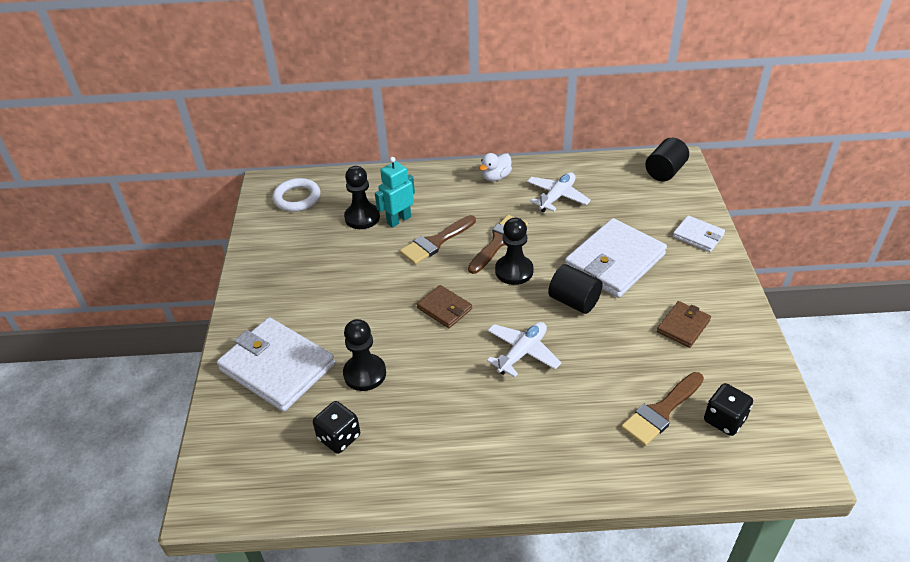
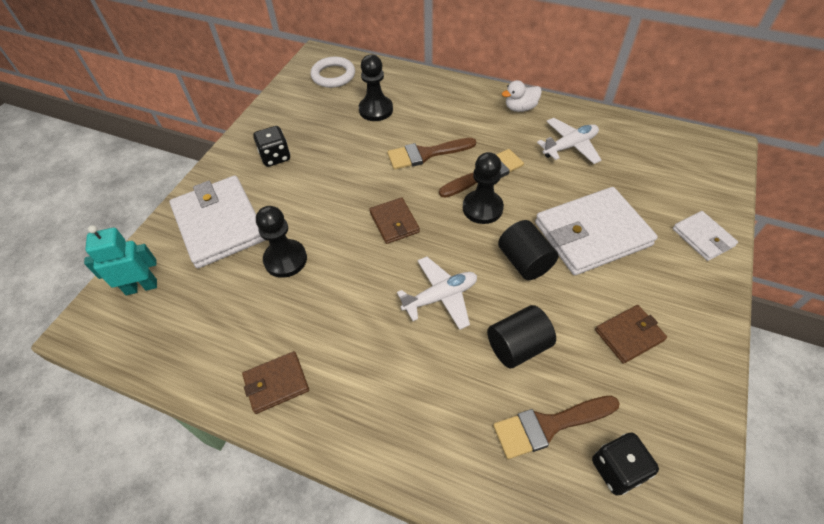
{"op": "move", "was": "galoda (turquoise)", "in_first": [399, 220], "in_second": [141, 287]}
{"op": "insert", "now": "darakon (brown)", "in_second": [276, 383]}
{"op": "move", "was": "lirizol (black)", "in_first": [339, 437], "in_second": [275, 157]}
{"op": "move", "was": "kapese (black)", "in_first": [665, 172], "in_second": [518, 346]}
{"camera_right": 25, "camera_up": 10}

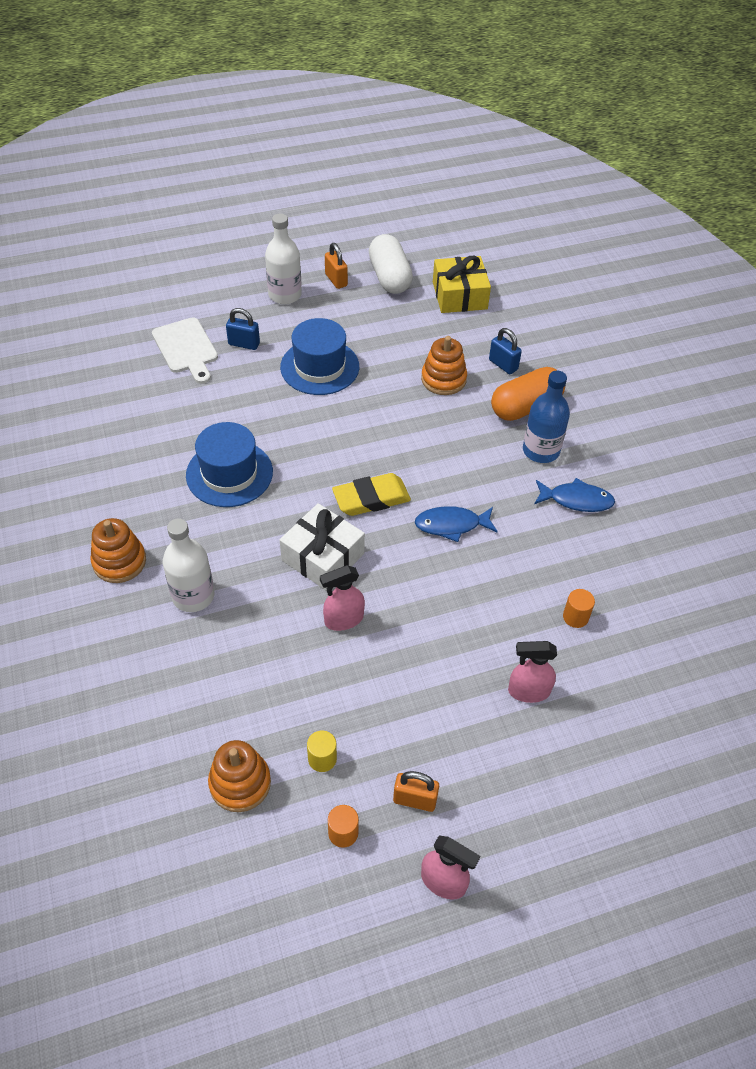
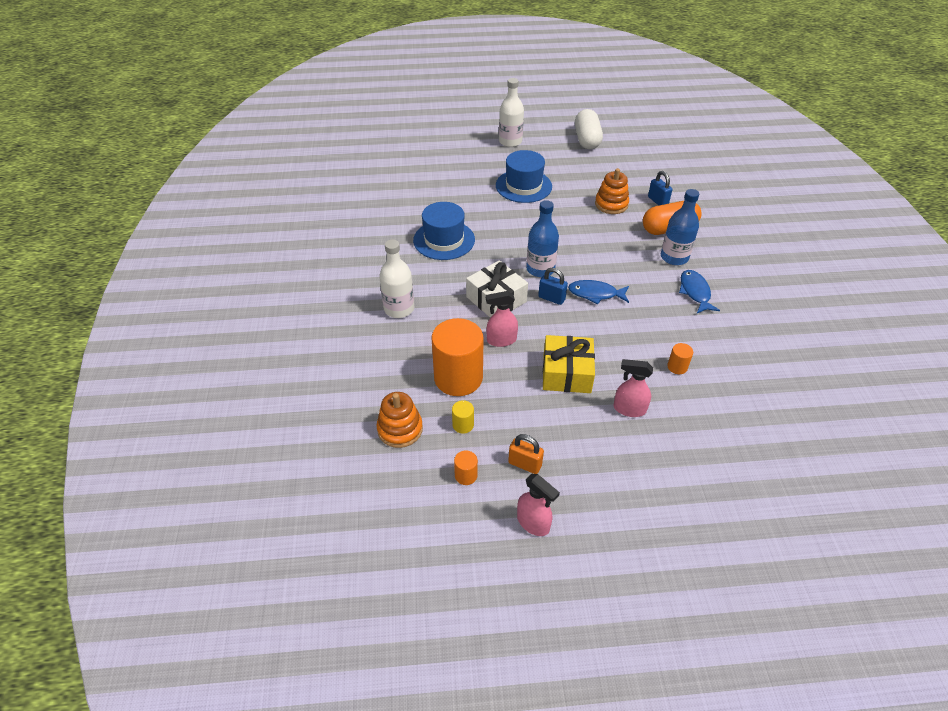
{"op": "insert", "now": "kapese (orange)", "in_second": [458, 378]}
{"op": "replace", "was": "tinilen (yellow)", "now": "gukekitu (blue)", "in_first": [371, 498], "in_second": [540, 269]}
{"op": "move", "was": "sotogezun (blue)", "in_first": [244, 344], "in_second": [551, 298]}
{"op": "move", "was": "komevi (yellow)", "in_first": [459, 295], "in_second": [566, 373]}
{"op": "rotate", "was": "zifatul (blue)", "in_first": [576, 500], "in_second": [695, 292], "clockwise": -120}
{"op": "delete", "was": "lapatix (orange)", "in_first": [119, 561]}
{"op": "delete", "was": "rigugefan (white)", "in_first": [186, 348]}
{"op": "delete", "was": "sotogezun (orange)", "in_first": [336, 280]}
{"camera_right": 15, "camera_up": -5}

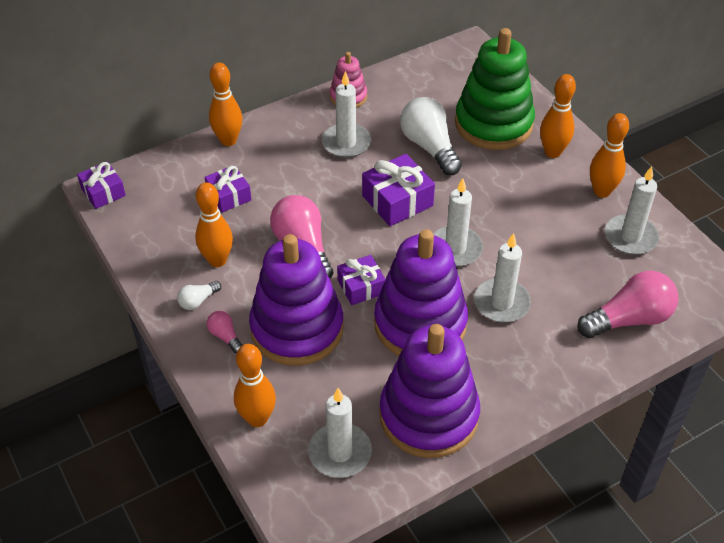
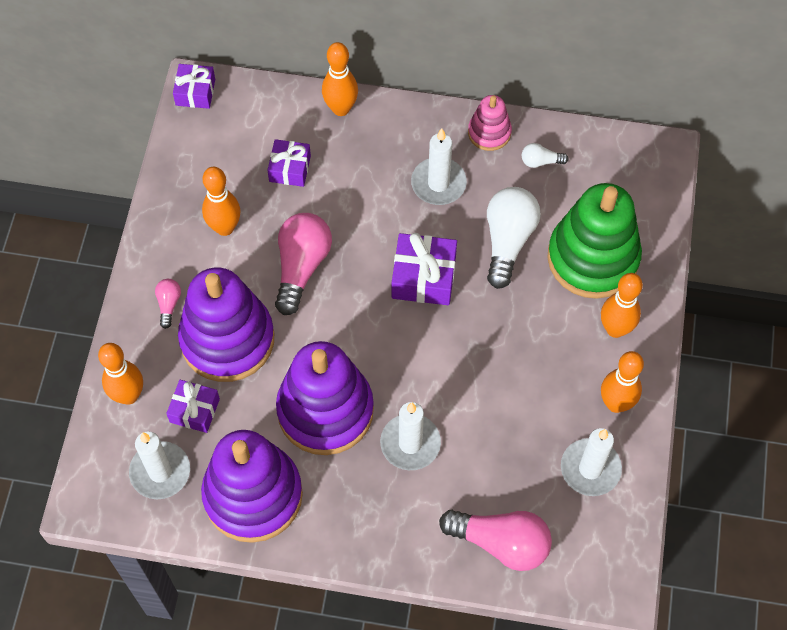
{"op": "move", "was": "komevi (purple)", "in_first": [361, 287], "in_second": [194, 410]}
{"op": "move", "was": "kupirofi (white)", "in_first": [198, 301], "in_second": [540, 161]}
{"op": "delete", "was": "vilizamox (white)", "in_first": [455, 249]}
{"camera_right": 40, "camera_up": 15}

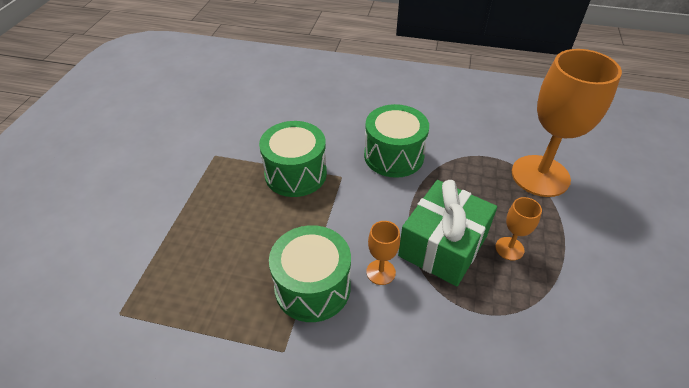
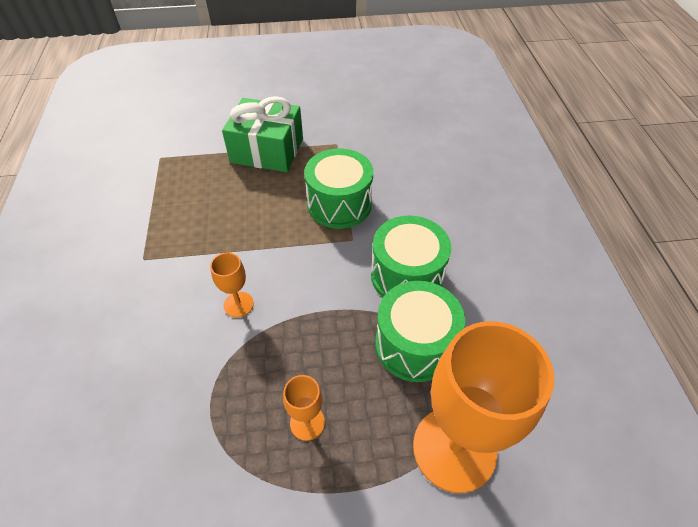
{"op": "move", "was": "komevi (green)", "in_first": [443, 246], "in_second": [267, 150]}
{"op": "move", "was": "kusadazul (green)", "in_first": [312, 287], "in_second": [414, 344]}
{"camera_right": 70, "camera_up": 5}

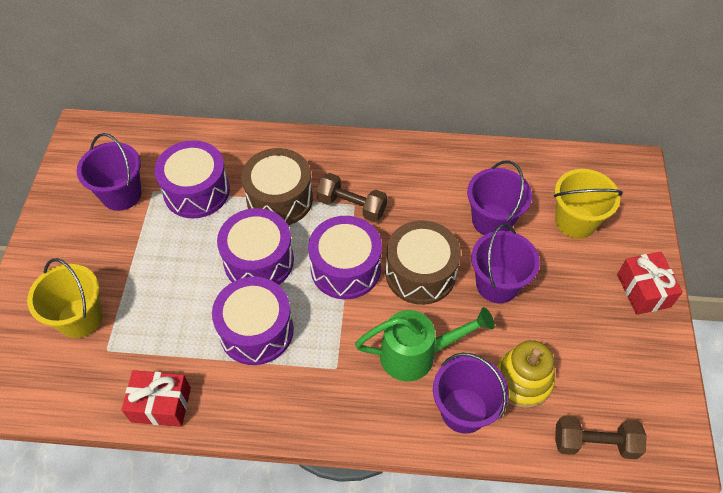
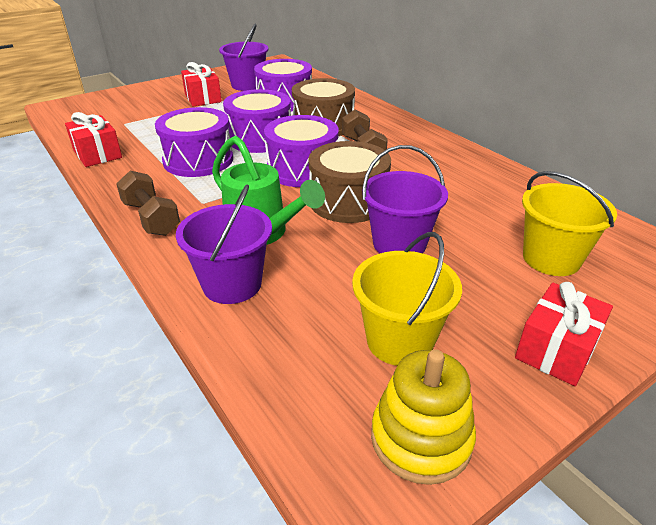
{"op": "move", "was": "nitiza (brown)", "in_first": [594, 443], "in_second": [151, 218]}
{"op": "insert", "now": "komevi (red)", "in_second": [203, 98]}
{"op": "move", "was": "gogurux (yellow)", "in_first": [80, 318], "in_second": [399, 341]}
{"op": "move", "was": "lapatix (yellow)", "in_first": [522, 381], "in_second": [421, 438]}
{"op": "delete", "was": "gogurux (purple)", "in_first": [492, 220]}
{"camera_right": 50, "camera_up": -20}

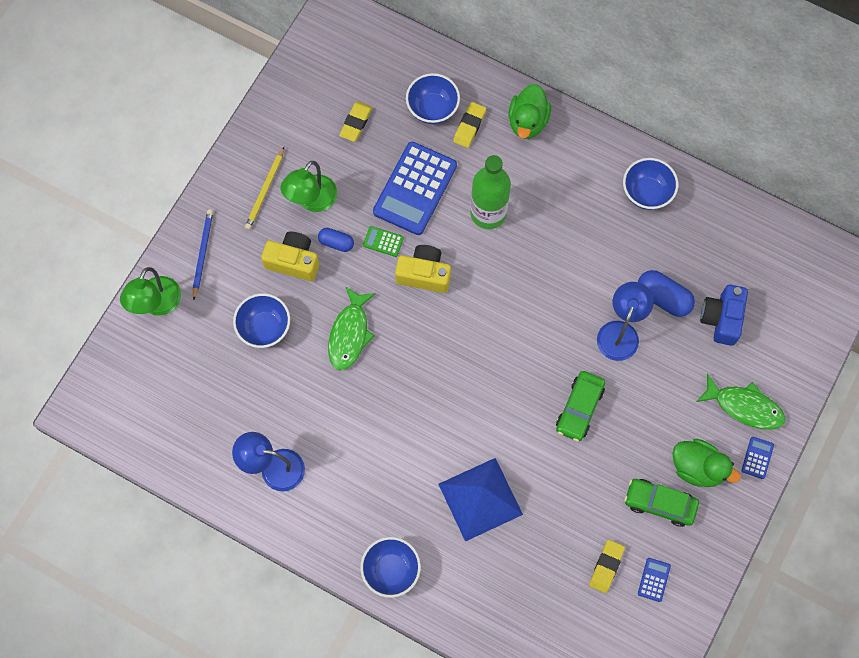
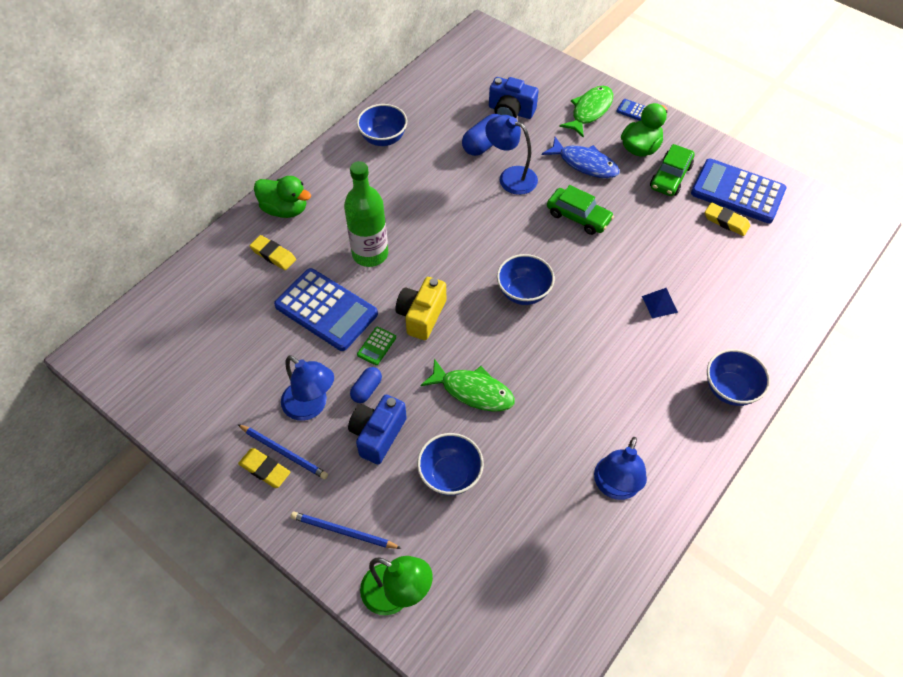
{"op": "recolor", "was": "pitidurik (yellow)", "now": "pitidurik (blue)", "in_first": [265, 190], "in_second": [283, 452]}
{"op": "move", "was": "tinilen (yellow)", "in_first": [356, 123], "in_second": [265, 469]}
{"op": "recolor", "was": "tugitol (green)", "now": "tugitol (blue)", "in_first": [312, 201], "in_second": [311, 406]}
{"op": "recolor", "was": "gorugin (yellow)", "now": "gorugin (blue)", "in_first": [293, 261], "in_second": [378, 434]}
{"op": "move", "was": "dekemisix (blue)", "in_first": [432, 109], "in_second": [523, 292]}
{"op": "insert", "now": "zifatul (blue)", "in_second": [584, 164]}
{"op": "resize", "was": "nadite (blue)", "in_first": [480, 499], "in_second": [659, 304], "ratio": 0.45}
{"op": "resize", "was": "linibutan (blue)", "in_first": [653, 579], "in_second": [737, 192], "ratio": 2.43}
{"camera_right": -80, "camera_up": -15}

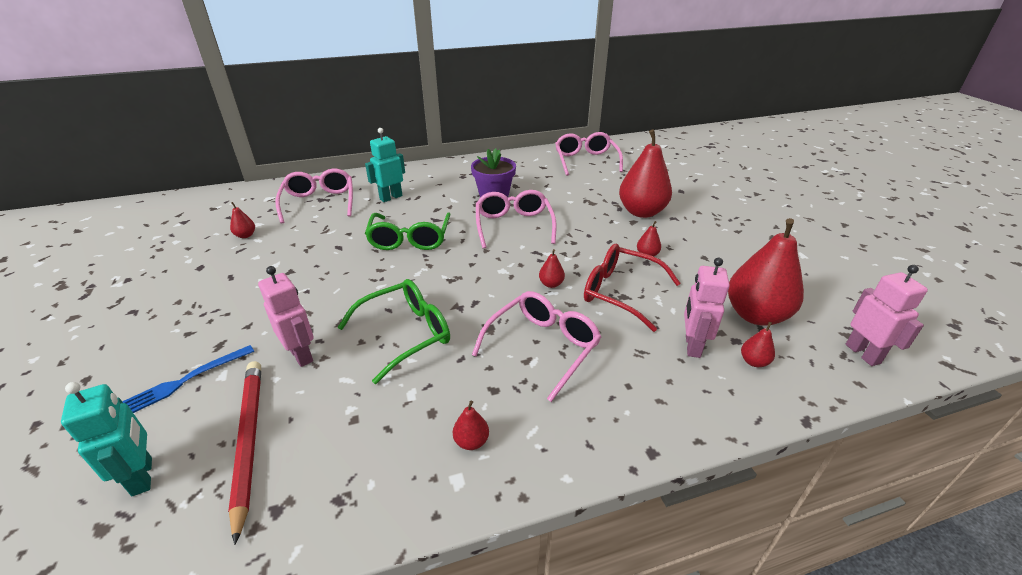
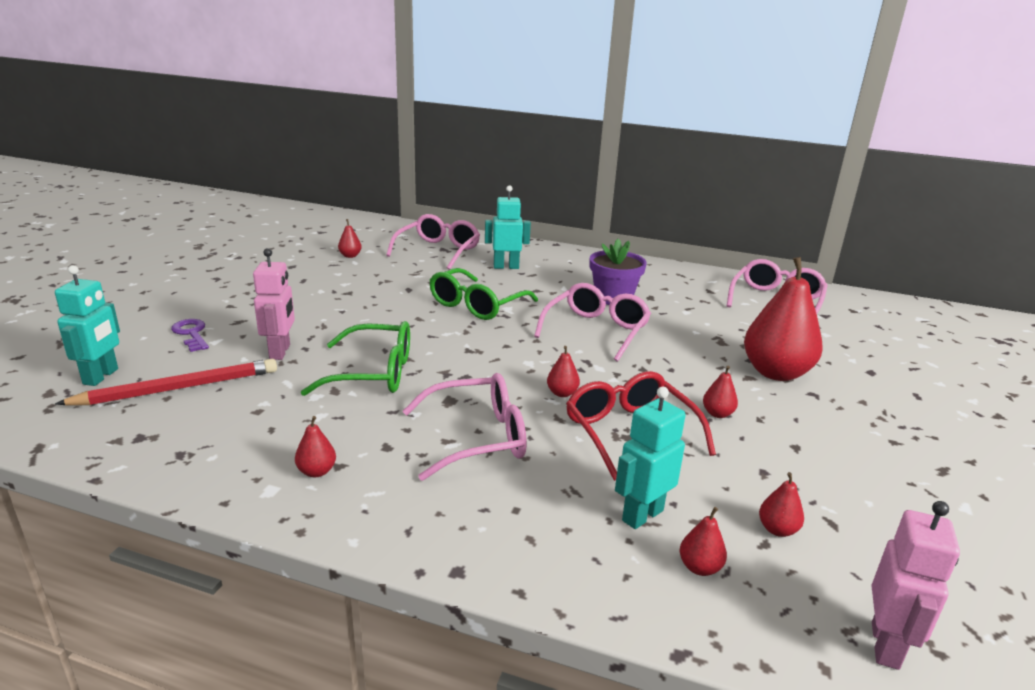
{"op": "rotate", "was": "pitidurik (red)", "in_first": [249, 441], "in_second": [178, 388], "clockwise": 45}
{"op": "replace", "was": "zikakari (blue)", "now": "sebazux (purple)", "in_first": [186, 380], "in_second": [191, 334]}
{"op": "recolor", "was": "galoda (pink)", "now": "galoda (turquoise)", "in_first": [692, 346], "in_second": [642, 515]}
{"op": "resize", "was": "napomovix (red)", "in_first": [755, 315], "in_second": [777, 529], "ratio": 0.41}
{"camera_right": 35, "camera_up": -10}

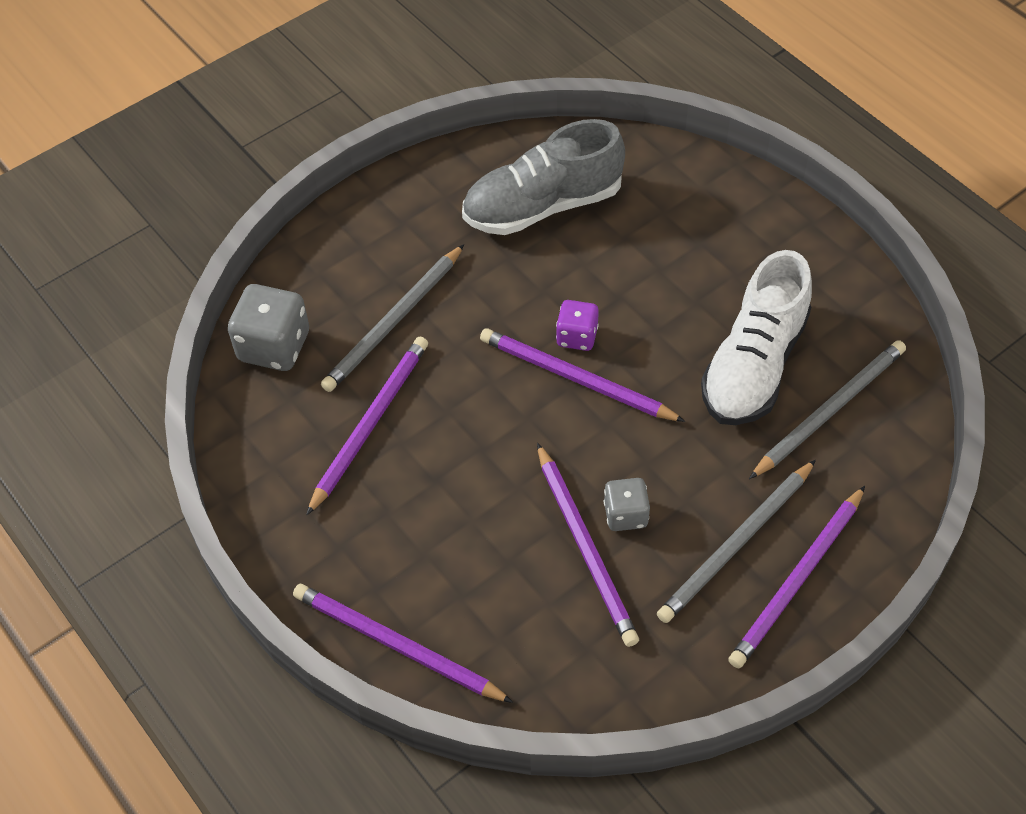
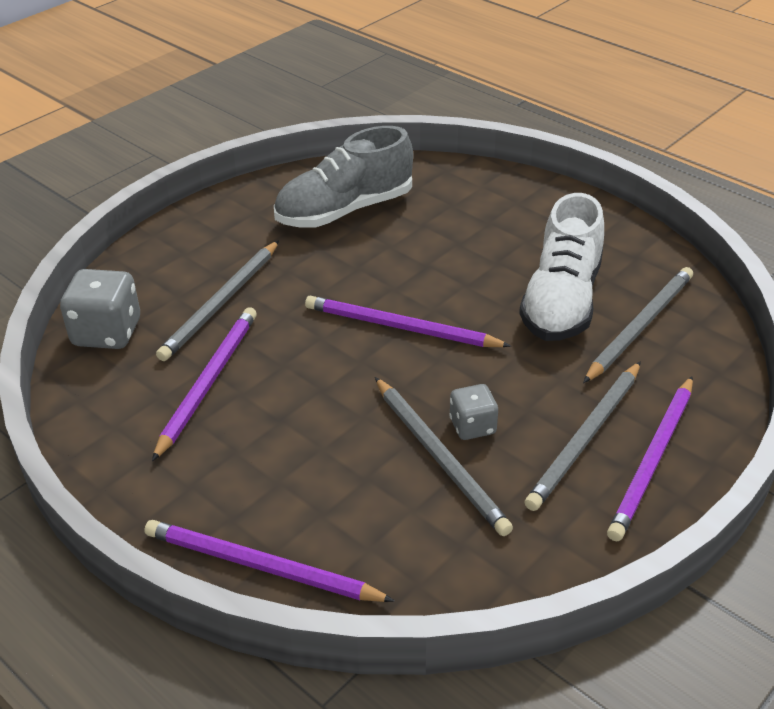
{"op": "recolor", "was": "pitidurik (purple)", "now": "pitidurik (grey)", "in_first": [585, 547], "in_second": [439, 458]}
{"op": "delete", "was": "lirizol (purple)", "in_first": [577, 336]}
{"camera_right": -10, "camera_up": -15}

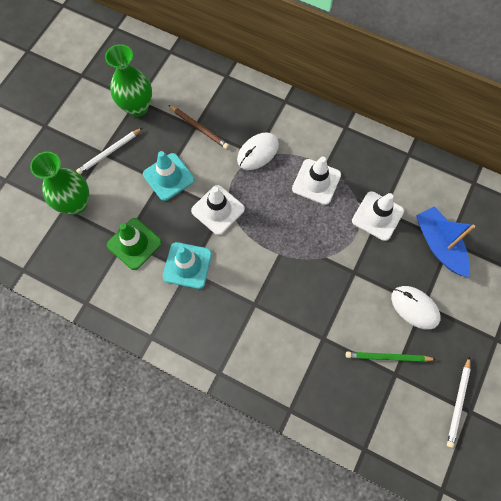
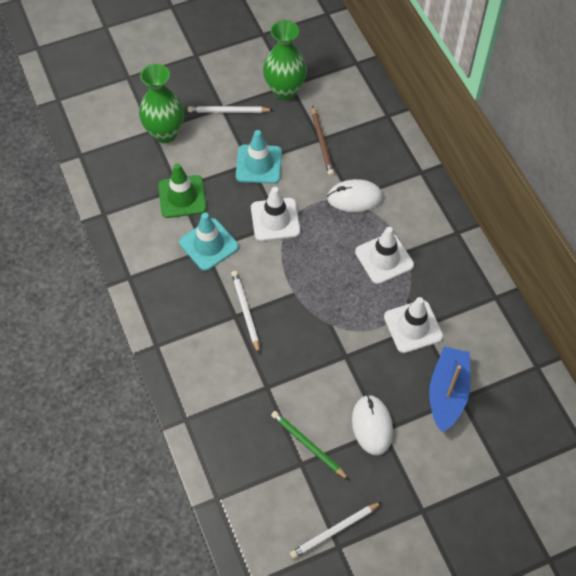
{"op": "insert", "now": "pitidurik (white)", "in_second": [245, 311]}
{"camera_right": 40, "camera_up": -10}

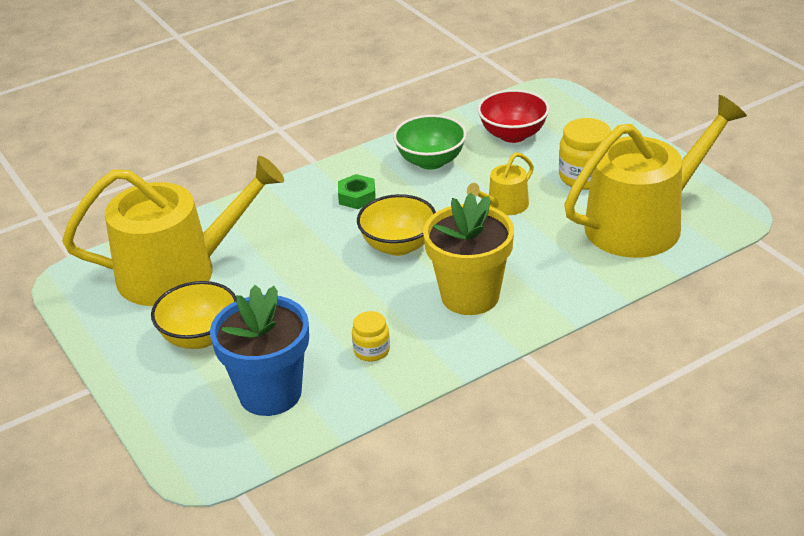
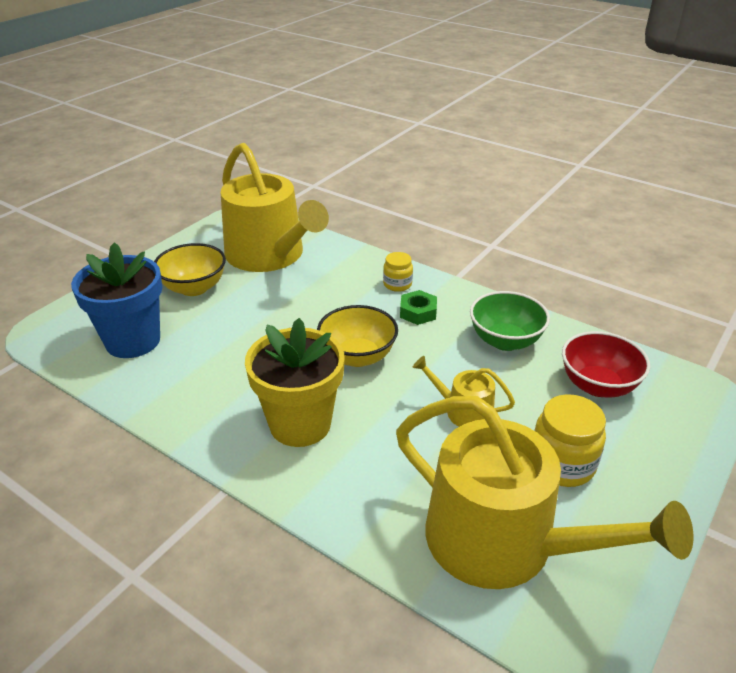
{"op": "move", "was": "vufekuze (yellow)", "in_first": [372, 350], "in_second": [397, 284]}
{"camera_right": 65, "camera_up": 0}

